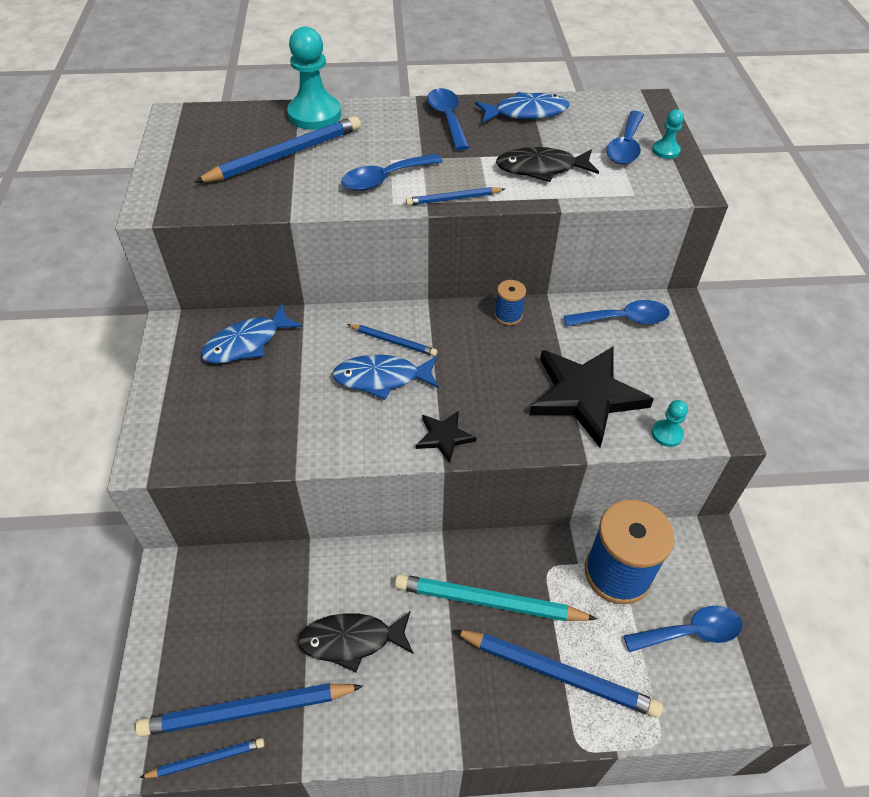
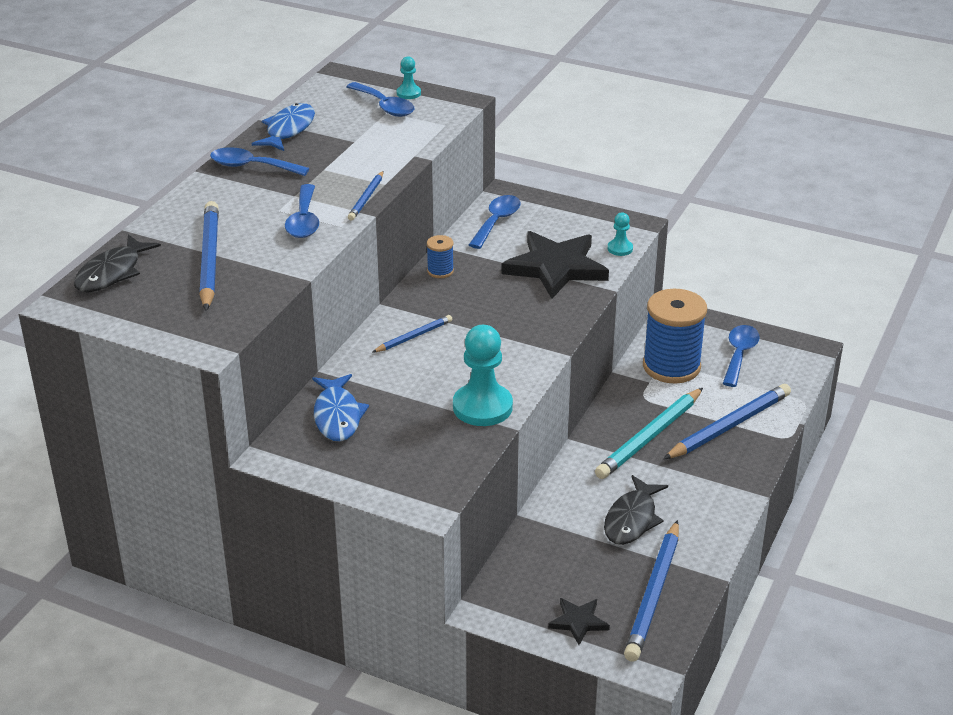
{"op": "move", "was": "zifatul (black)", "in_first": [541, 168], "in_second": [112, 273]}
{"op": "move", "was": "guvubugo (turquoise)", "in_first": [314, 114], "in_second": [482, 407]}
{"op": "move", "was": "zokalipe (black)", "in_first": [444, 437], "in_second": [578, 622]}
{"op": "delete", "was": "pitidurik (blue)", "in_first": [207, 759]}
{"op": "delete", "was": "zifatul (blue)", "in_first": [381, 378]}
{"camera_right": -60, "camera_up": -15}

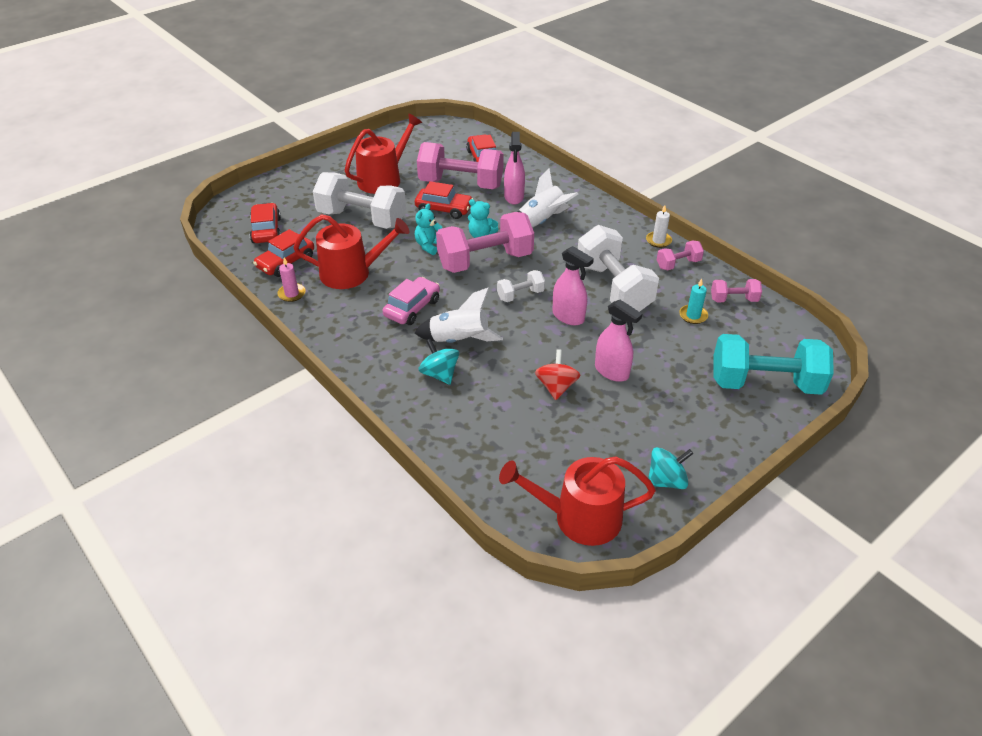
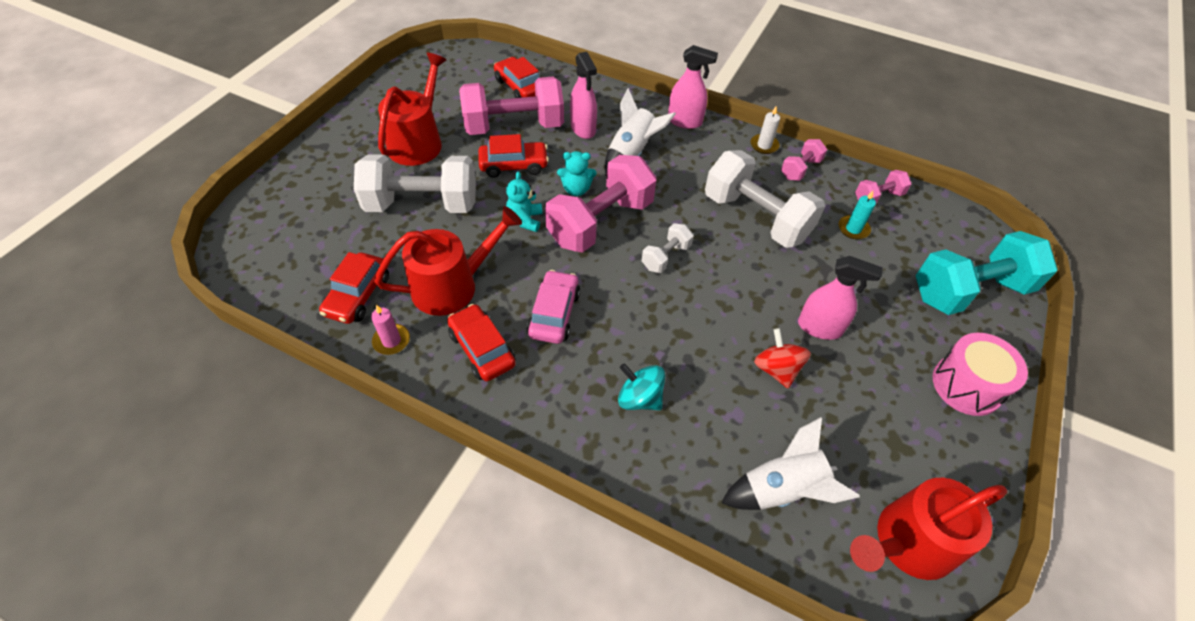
{"op": "move", "was": "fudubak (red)", "in_first": [266, 230], "in_second": [482, 349]}
{"op": "move", "was": "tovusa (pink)", "in_first": [568, 317], "in_second": [685, 121]}
{"op": "move", "was": "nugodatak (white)", "in_first": [459, 340], "in_second": [781, 490]}
{"op": "insert", "now": "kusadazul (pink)", "in_second": [966, 385]}
{"op": "delete", "was": "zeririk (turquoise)", "in_first": [666, 480]}
{"camera_right": -25, "camera_up": 10}

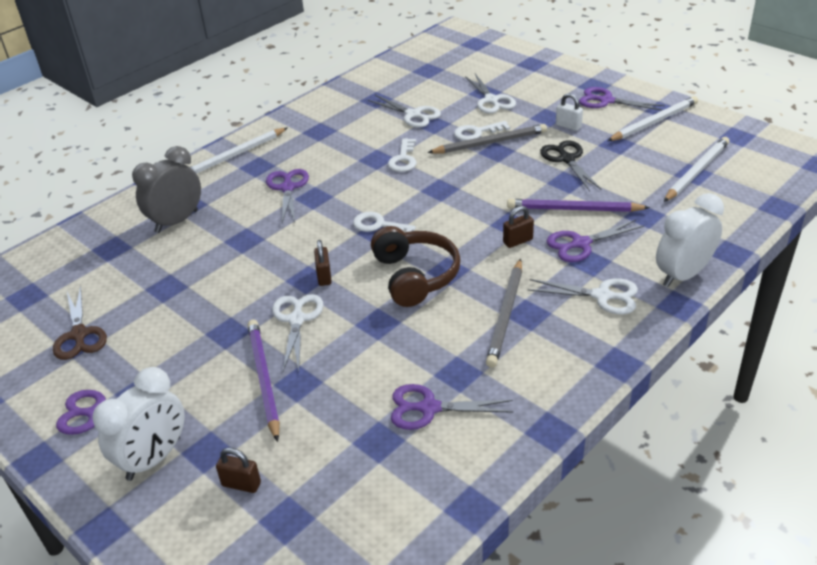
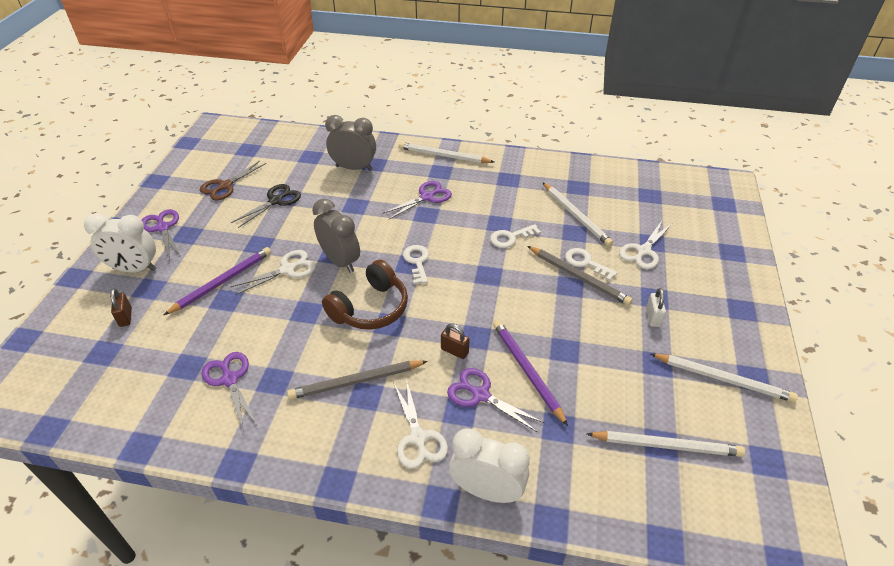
{"op": "move", "was": "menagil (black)", "in_first": [567, 159], "in_second": [276, 201]}
{"op": "replace", "was": "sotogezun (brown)", "now": "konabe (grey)", "in_first": [324, 276], "in_second": [340, 261]}
{"op": "replace", "was": "menagil (white)", "now": "pitidurik (white)", "in_first": [413, 115], "in_second": [576, 216]}
{"op": "delete", "was": "menagil (purple)", "in_first": [606, 101]}
{"camera_right": 55, "camera_up": 5}

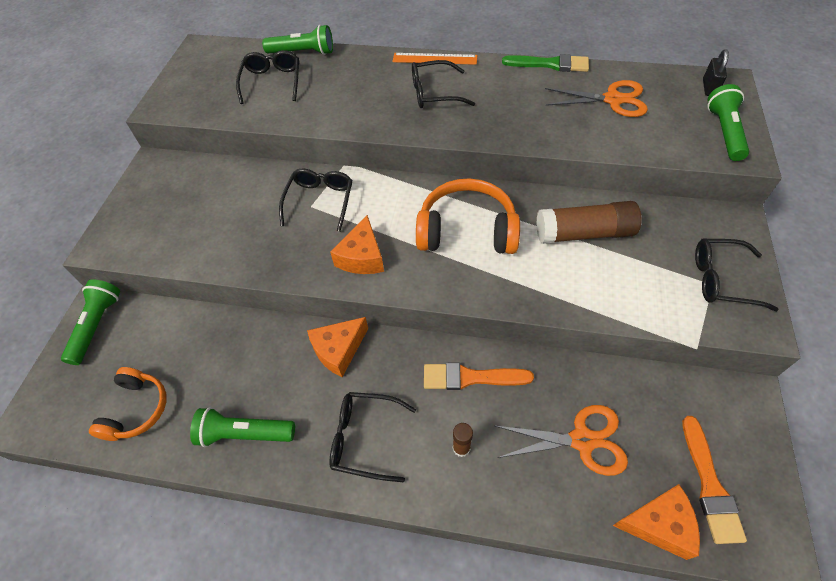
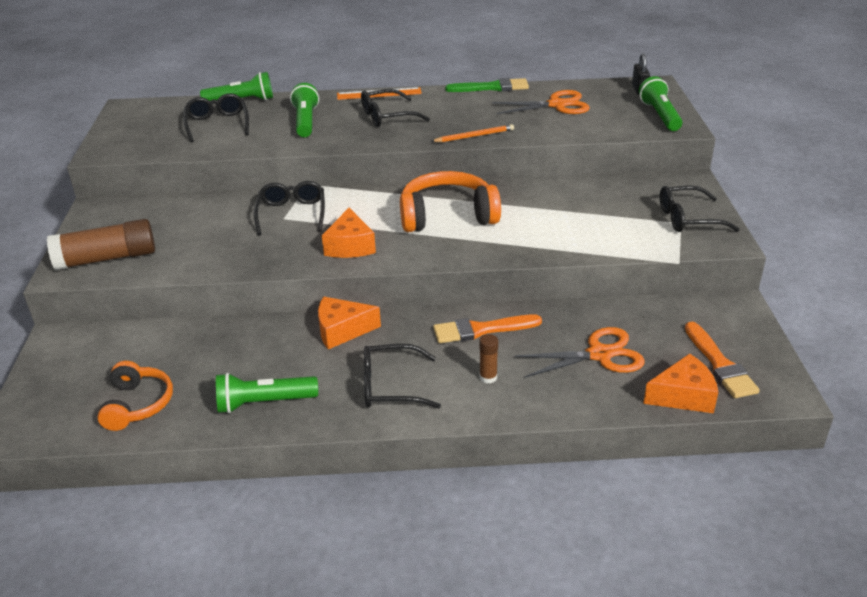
{"op": "move", "was": "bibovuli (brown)", "in_first": [584, 233], "in_second": [107, 258]}
{"op": "move", "was": "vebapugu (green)", "in_first": [97, 326], "in_second": [305, 121]}
{"op": "rotate", "was": "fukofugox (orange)", "in_first": [338, 350], "in_second": [342, 330], "clockwise": 45}
{"op": "insert", "now": "pitidurik (orange)", "in_second": [474, 136]}
{"camera_right": -15, "camera_up": -20}

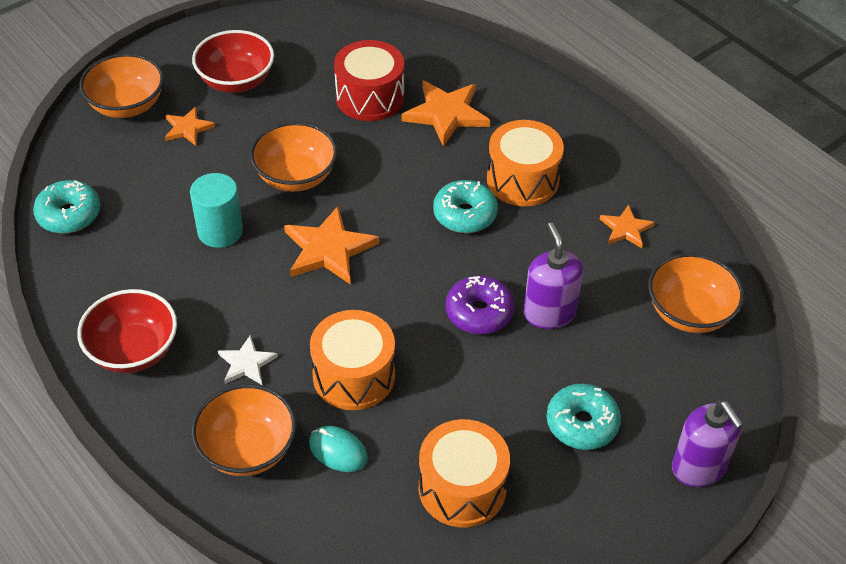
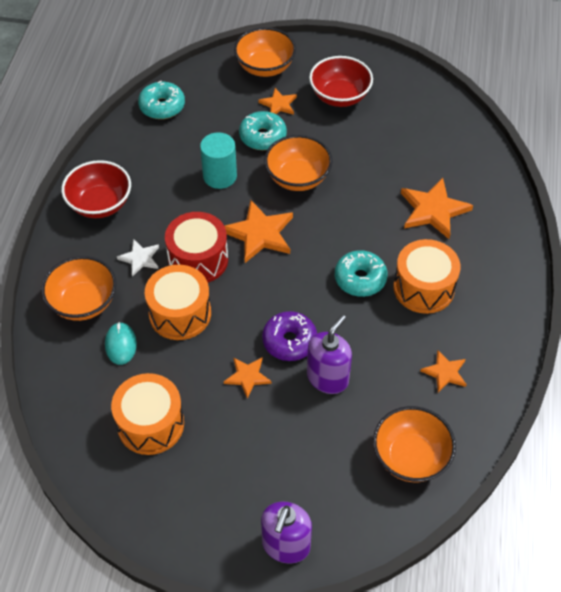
{"op": "move", "was": "kusadazul (red)", "in_first": [370, 97], "in_second": [198, 259]}
{"op": "insert", "now": "zokalipe (orange)", "in_second": [247, 377]}
{"op": "move", "was": "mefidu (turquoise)", "in_first": [582, 424], "in_second": [263, 137]}
{"camera_right": 50, "camera_up": 5}

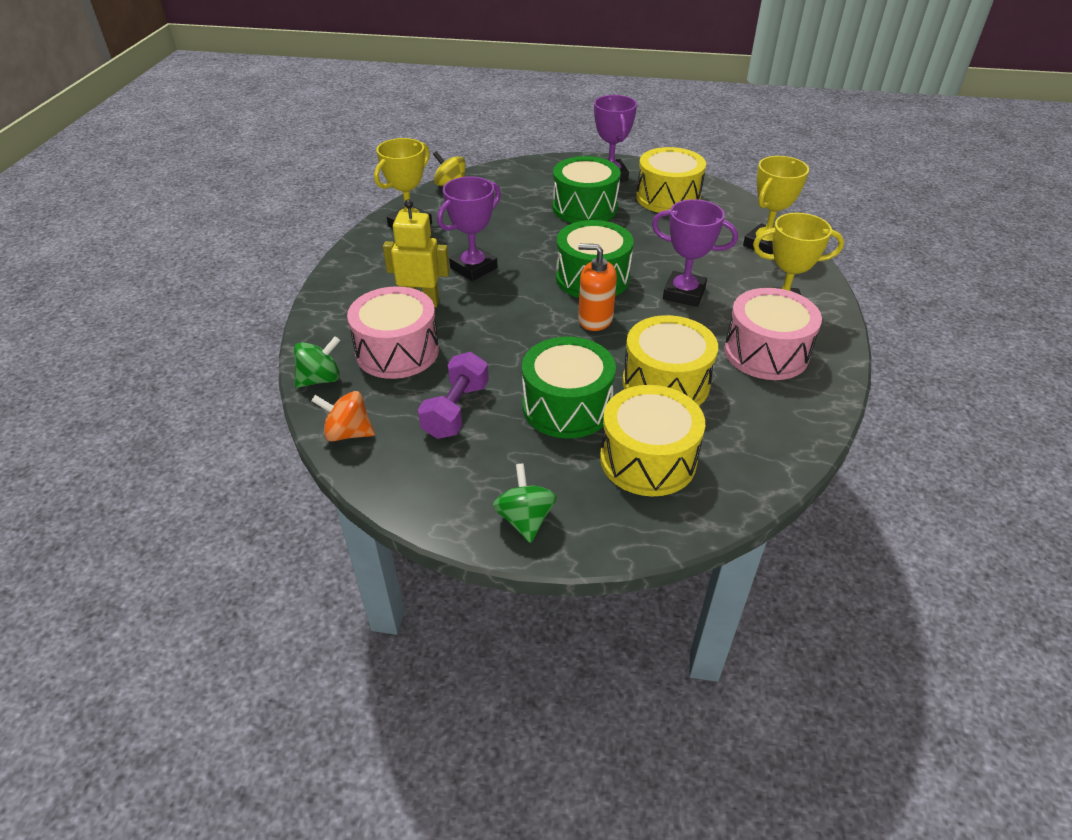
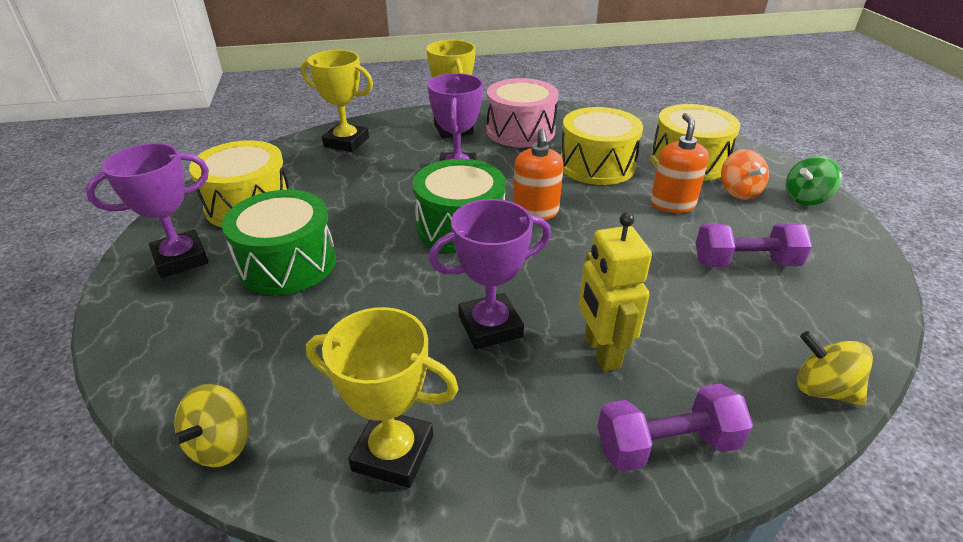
{"op": "rotate", "was": "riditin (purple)", "in_first": [473, 268], "in_second": [490, 326], "clockwise": -45}
{"op": "insert", "now": "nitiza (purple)", "in_second": [666, 445]}
{"op": "replace", "was": "kusadazul (green)", "now": "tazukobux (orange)", "in_first": [567, 406], "in_second": [672, 204]}
{"op": "move", "was": "zeririk (orange)", "in_first": [348, 433], "in_second": [738, 192]}
{"op": "recolor", "was": "zeririk (green)", "now": "zeririk (yellow)", "in_first": [320, 379], "in_second": [823, 389]}
{"op": "delete", "was": "kusadazul (pink)", "in_first": [397, 351]}
{"camera_right": -110, "camera_up": -5}

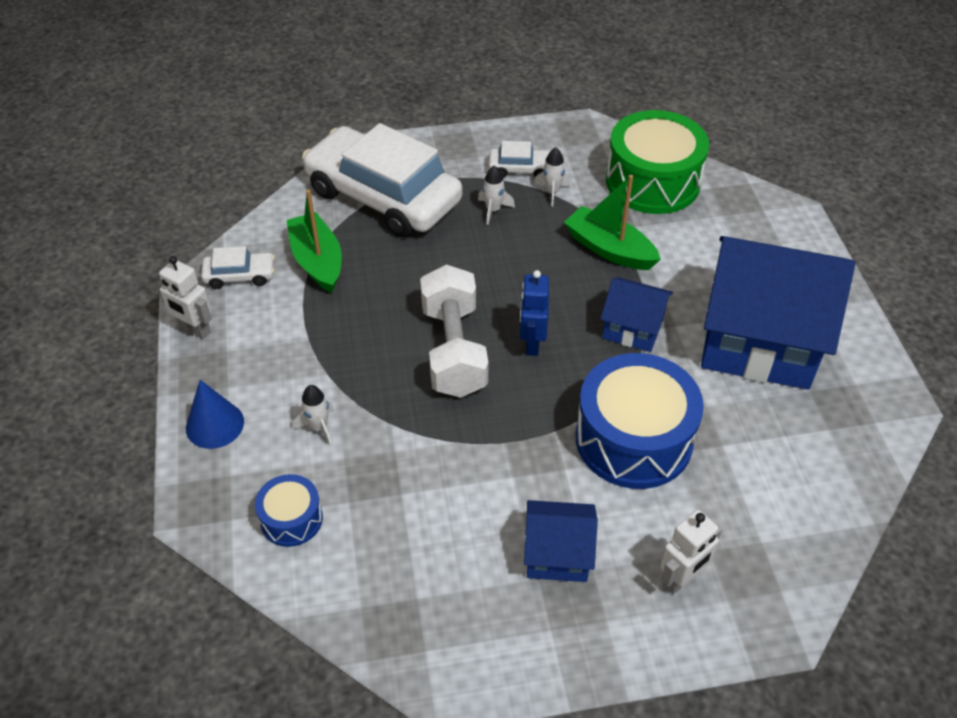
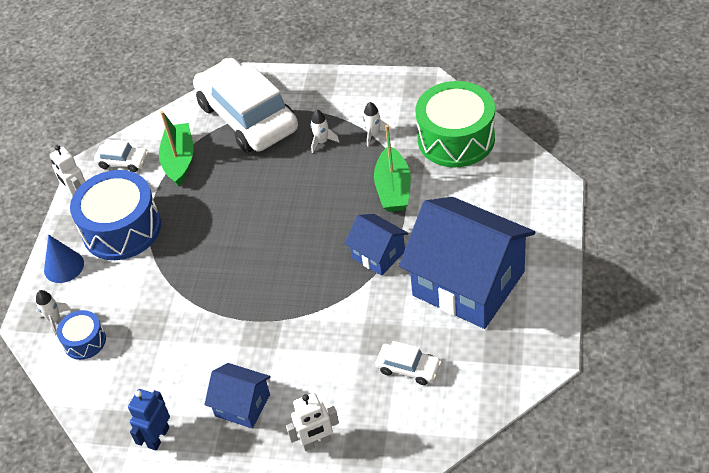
{"op": "move", "was": "nugodatak (white)", "in_first": [319, 427], "in_second": [54, 320]}
{"op": "move", "was": "kusadazul (blue)", "in_first": [633, 439], "in_second": [122, 229]}
{"op": "move", "was": "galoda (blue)", "in_first": [532, 343], "in_second": [158, 437]}
{"op": "rotate", "was": "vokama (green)", "in_first": [609, 249], "in_second": [393, 189], "clockwise": -150}
{"op": "move", "was": "fudubak (white)", "in_first": [520, 169], "in_second": [408, 368]}
{"op": "delete", "was": "nitiza (white)", "in_first": [454, 350]}
{"camera_right": 25, "camera_up": 0}

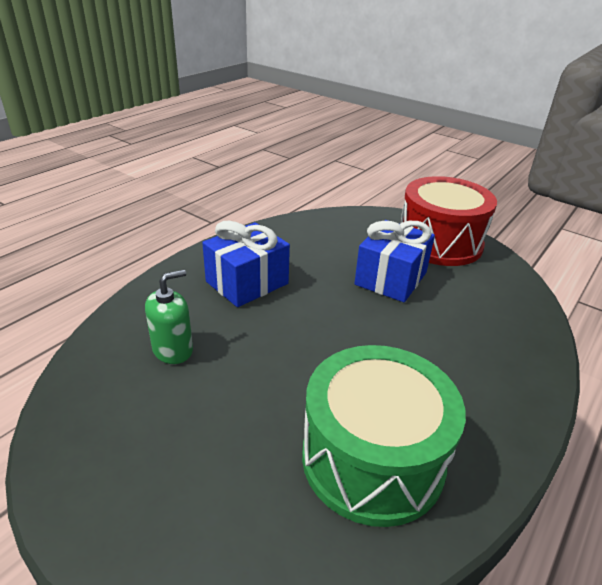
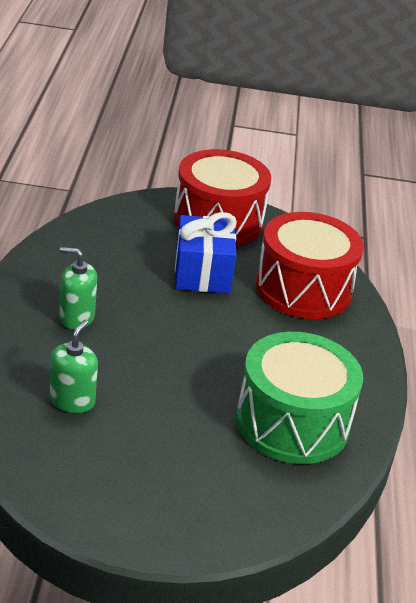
{"op": "replace", "was": "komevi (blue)", "now": "tazukobux (green)", "in_first": [247, 283], "in_second": [76, 317]}
{"op": "insert", "now": "kusadazul (red)", "in_second": [303, 289]}
{"camera_right": -35, "camera_up": 0}

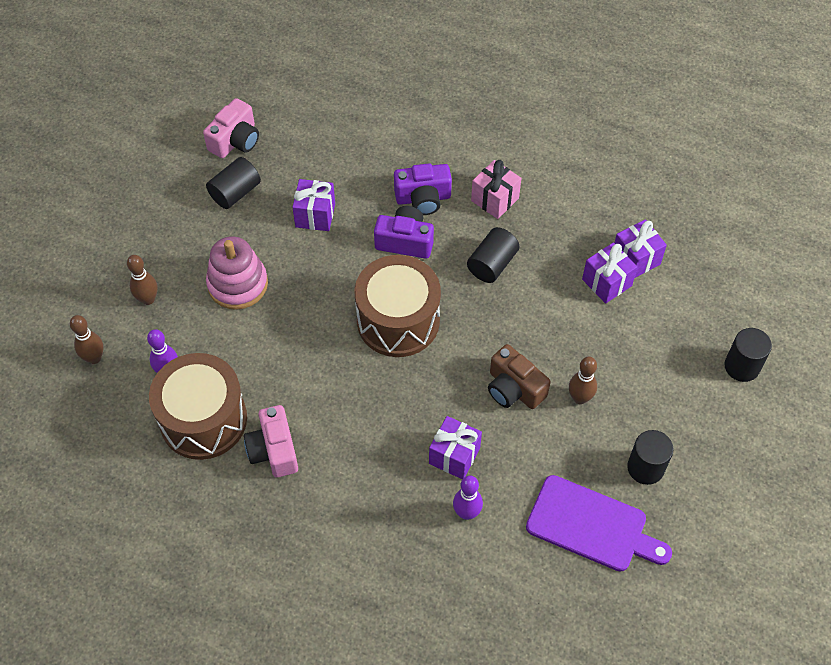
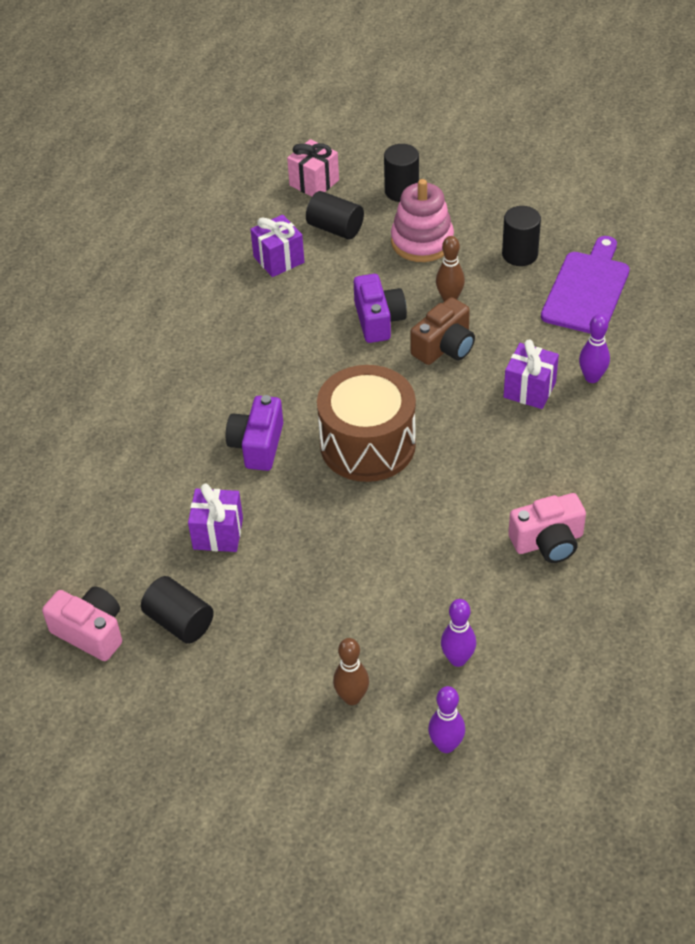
{"op": "move", "was": "komevi (pink)", "in_first": [494, 199], "in_second": [314, 183]}
{"op": "move", "was": "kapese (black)", "in_first": [492, 264], "in_second": [335, 228]}
{"op": "move", "was": "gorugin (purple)", "in_first": [423, 198], "in_second": [378, 320]}
{"op": "move", "was": "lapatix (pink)", "in_first": [238, 284], "in_second": [422, 241]}
{"op": "recolor", "was": "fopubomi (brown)", "now": "fopubomi (purple)", "in_first": [94, 358], "in_second": [446, 745]}
{"op": "delete", "was": "kusadazul (brown)", "in_first": [203, 419]}
{"op": "delete", "was": "komevi (purple)", "in_first": [607, 282]}
{"camera_right": -90, "camera_up": -10}

